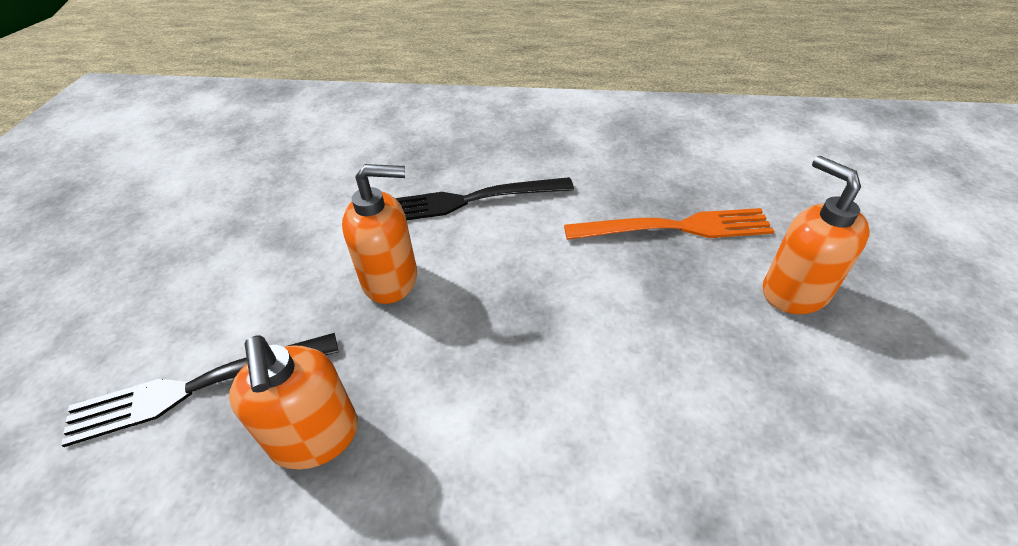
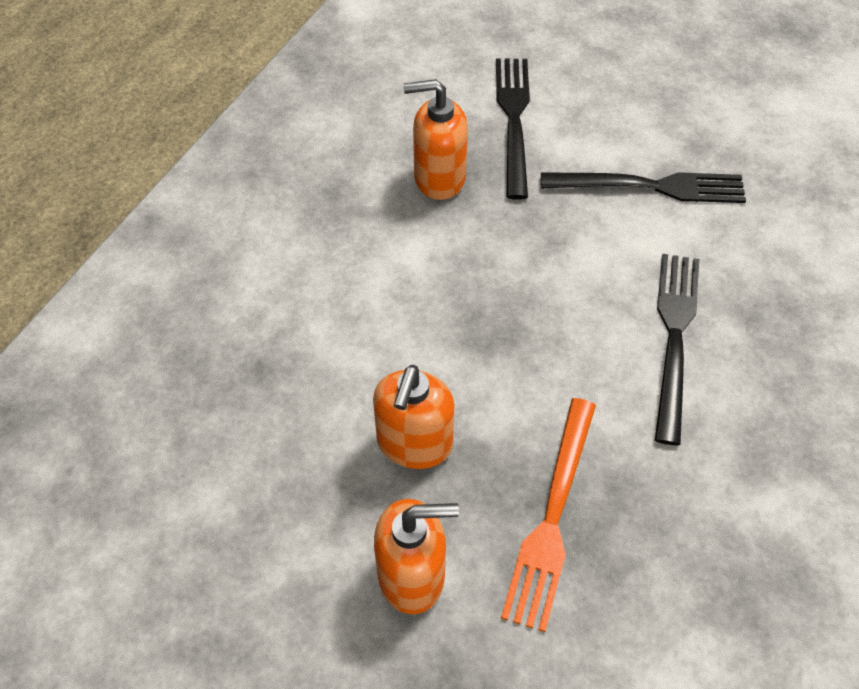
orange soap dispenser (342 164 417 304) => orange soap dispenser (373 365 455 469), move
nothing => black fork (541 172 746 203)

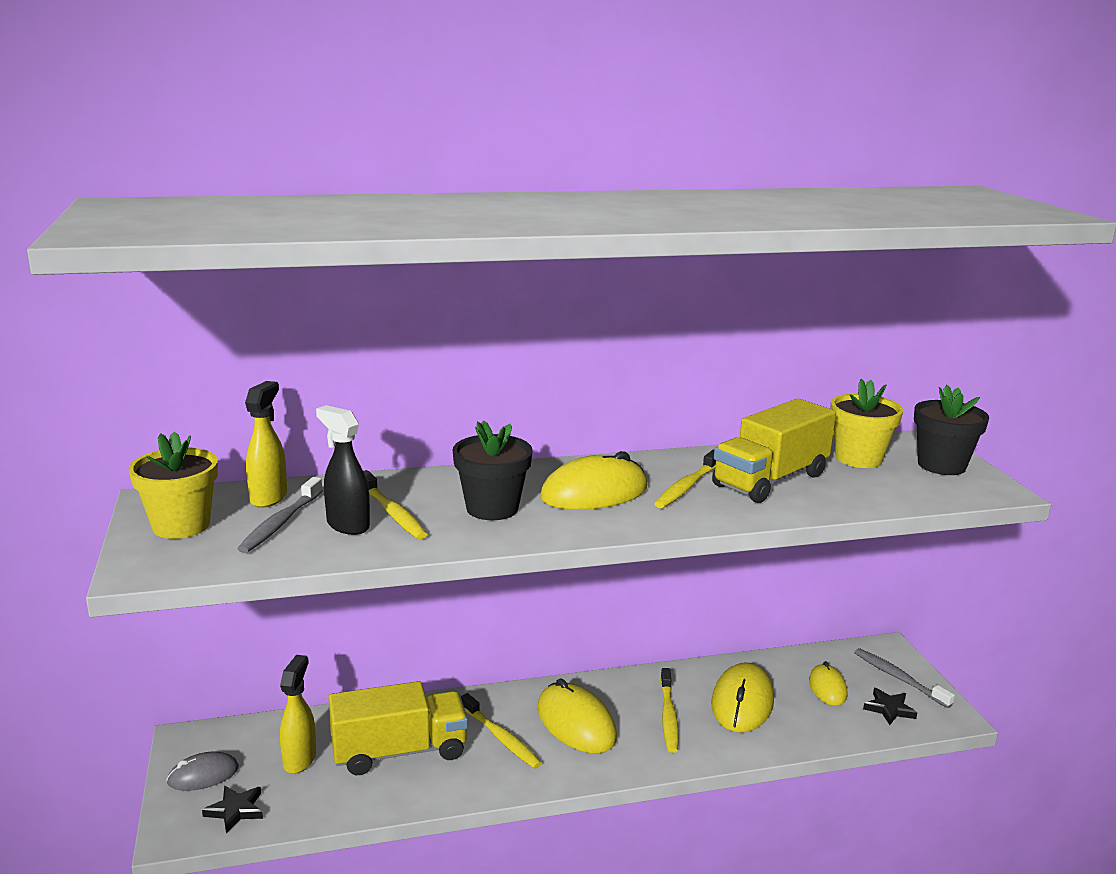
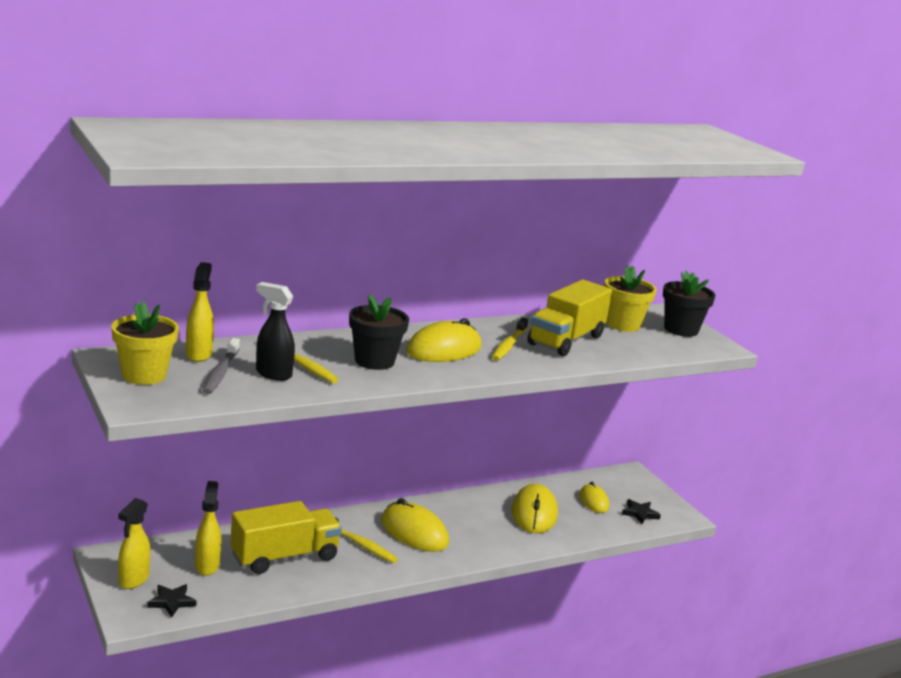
grey mouse (166 751 239 791) => yellow spray bottle (118 498 150 589)
yellow toothbrush (660 668 679 753) => nothing
grey toothbrush (854 648 955 708) => nothing

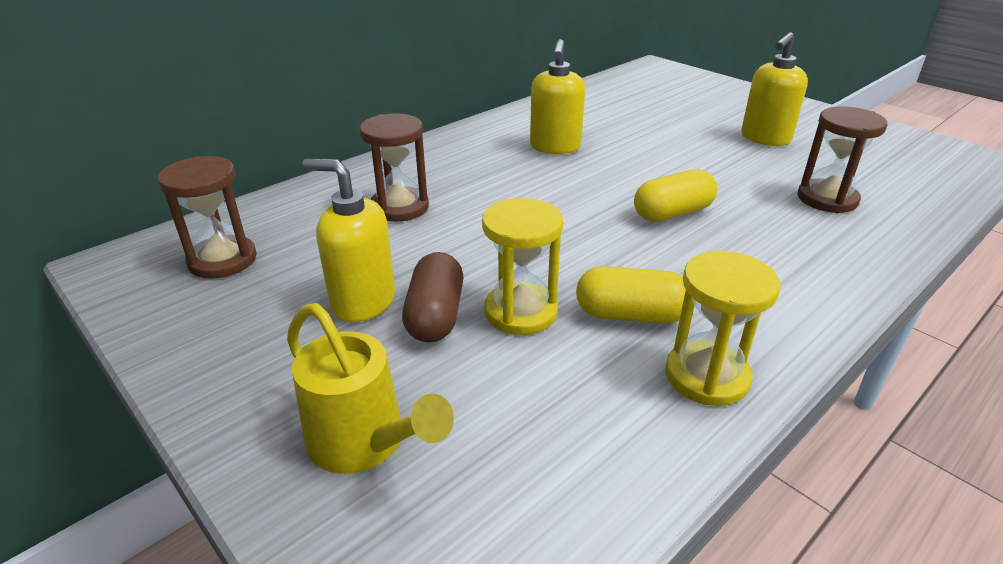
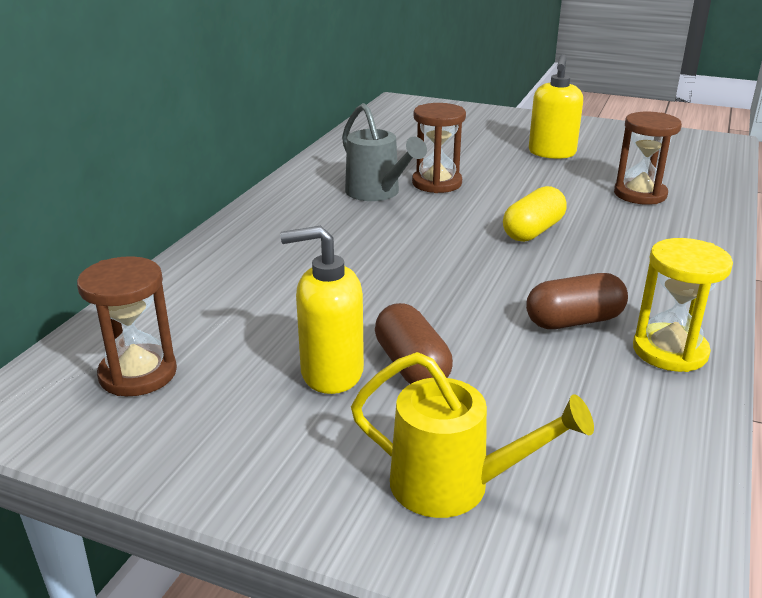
yellow soap dispenser (530 39 585 154) => grey watering can (342 103 427 201)
brown hourglass (359 113 429 222) => brown hourglass (412 103 466 193), move
yellow capsule (576 266 686 324) => brown capsule (526 273 628 329)
yellow hourglass (482 198 563 335) => nothing

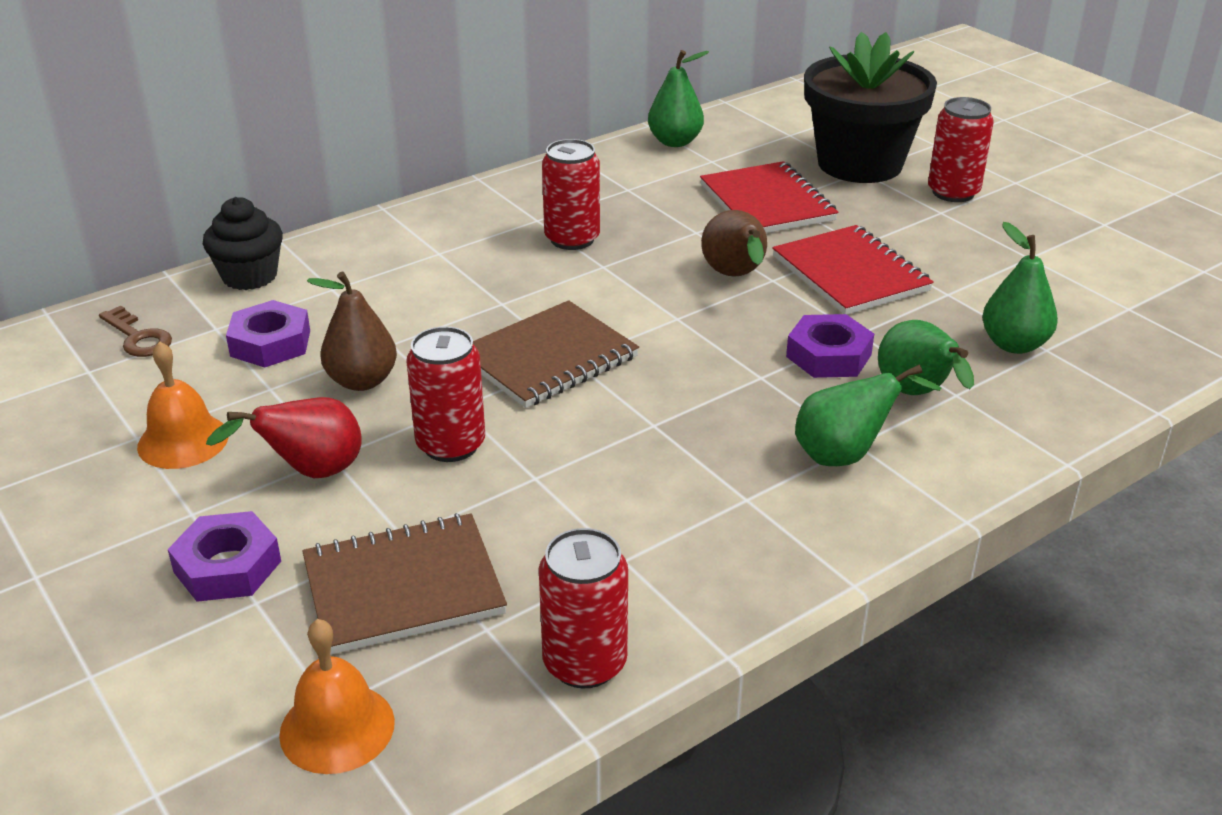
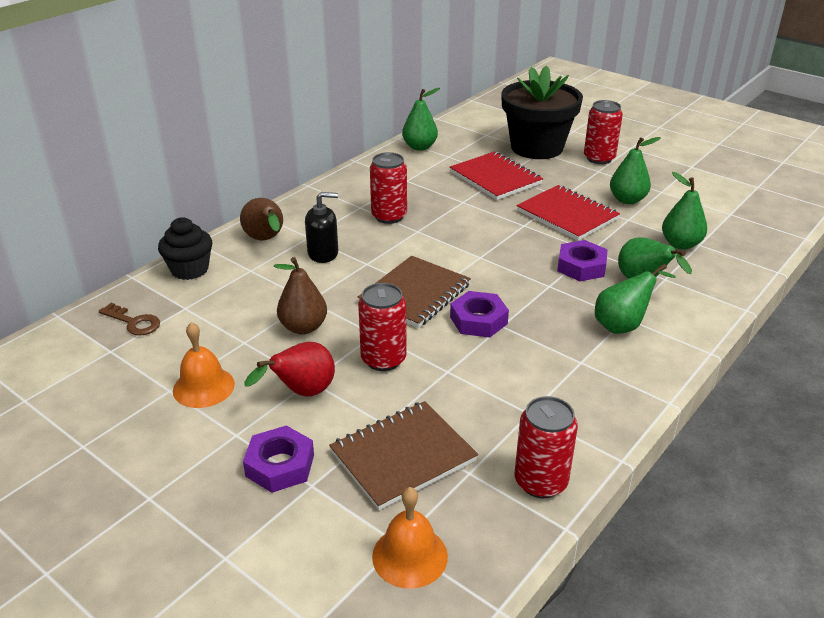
brown pear (701 210 767 277) => brown pear (240 198 283 240), move
nothing => black soap dispenser (305 192 338 263)
purple nut (226 300 310 367) => purple nut (450 291 509 338), move
nothing => green pear (610 137 661 204)

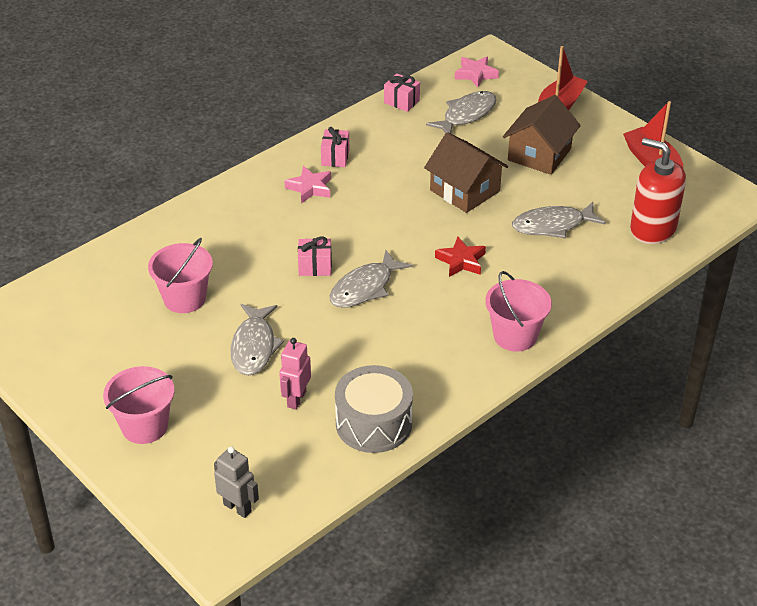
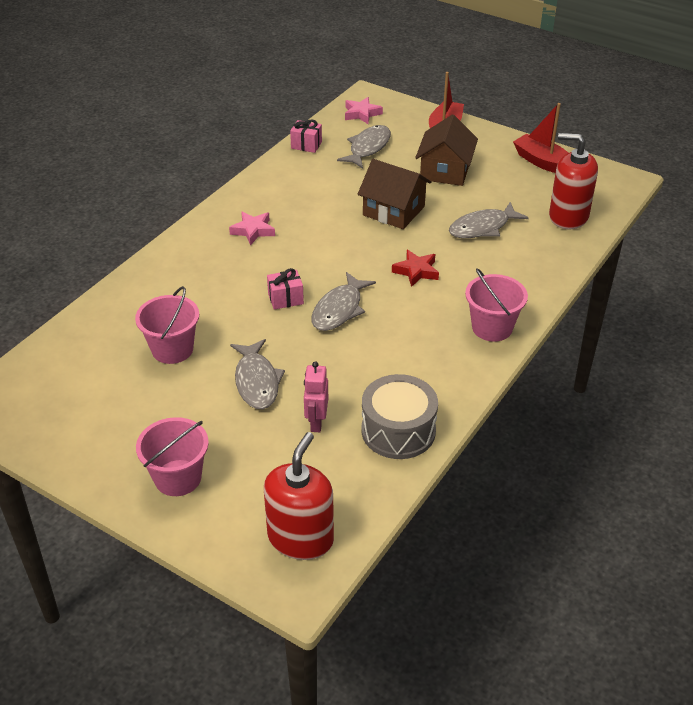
grey robot (214 446 259 518) => red soap dispenser (264 432 334 560)
pink gift (321 127 349 167) => nothing

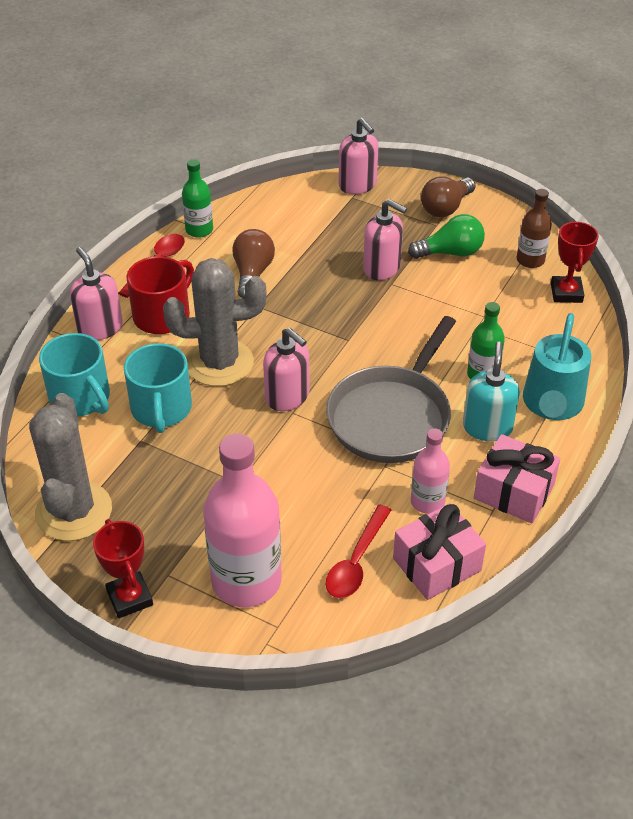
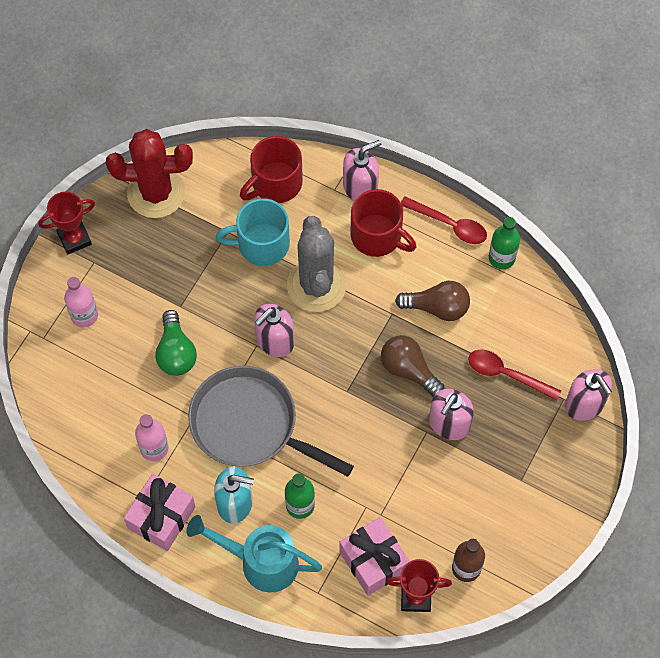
pink bottle (203 433 282 607) => pink bottle (64 277 98 328), x0.52
grey cactus (29 393 112 541) => red cactus (106 129 193 218)
green light bulb (408 214 485 259) => green light bulb (155 310 197 376), move
turquoise mug (39 333 110 416) => red mug (240 136 303 203)
pink gift (393 503 486 600) => pink gift (339 517 410 596), move
brown light bulb (421 176 476 217) => brown light bulb (381 335 445 396), move
red spoon (325 505 391 598) => red spoon (468 349 561 401), move
pink soap dispenser (339 118 378 194) => pink soap dispenser (565 369 612 421), 90 degrees counterclockwise

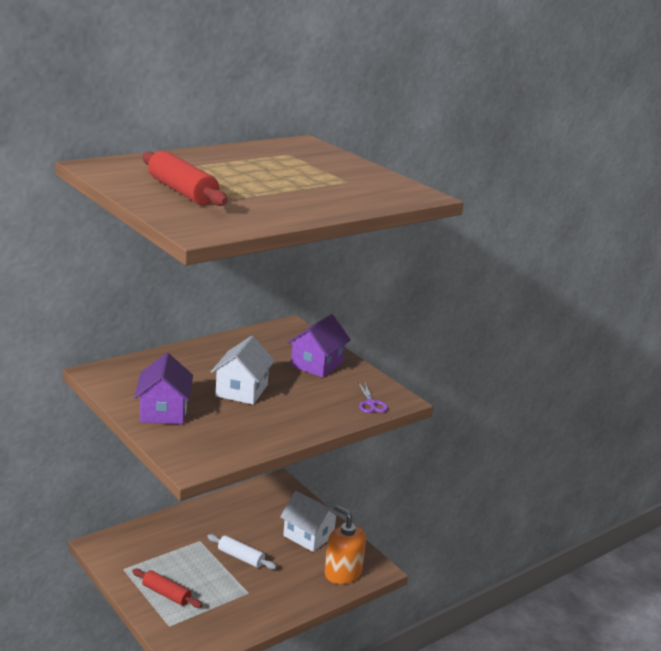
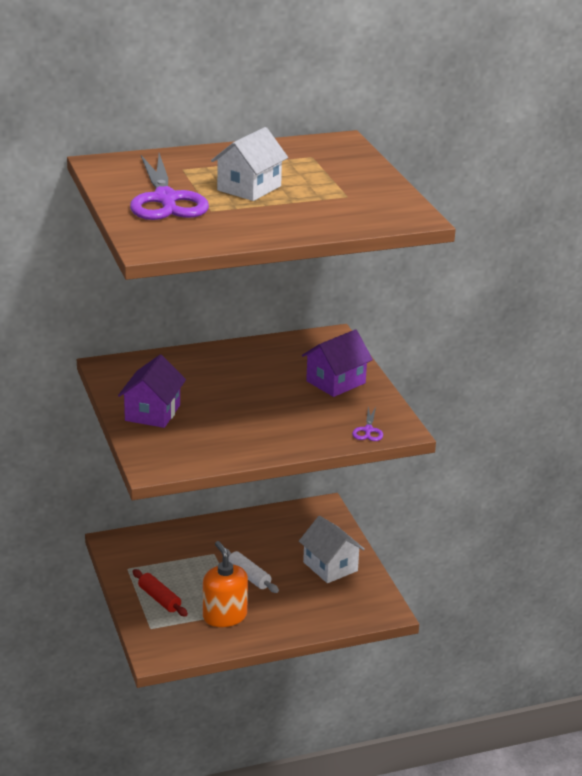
red rolling pin (143 151 228 206) => purple scissors (130 153 209 220)
orange soap dispenser (325 505 366 584) => orange soap dispenser (203 541 248 627), move
white house (211 336 275 405) => white house (211 127 288 201), move

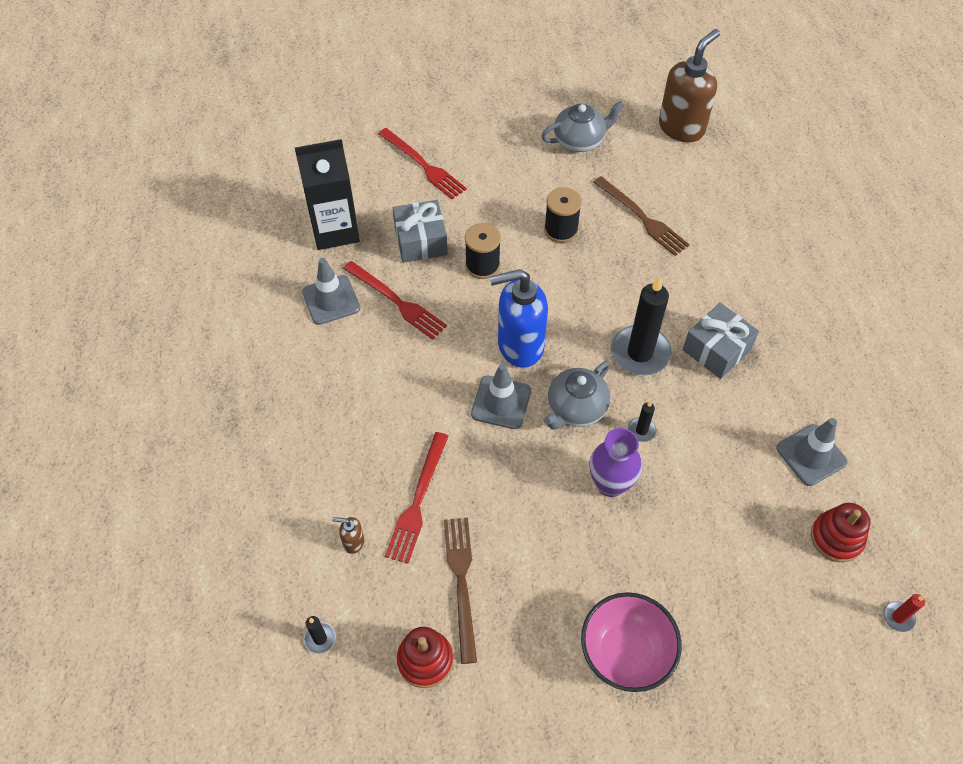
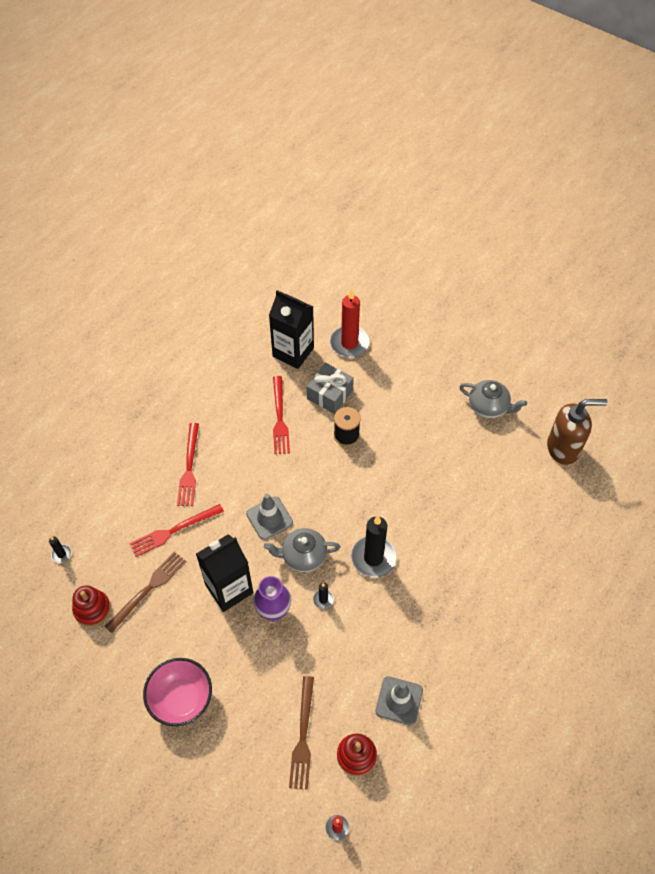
red fork (378 128 467 200) => red fork (177 423 199 506), move
nothing => black carton (196 534 253 612)
brown fork (593 176 690 256) => brown fork (289 676 314 790), move
nothing => red candle (330 289 370 357)
grey traffic cone (302 258 360 325) => nothing
brown soap dispenser (332 517 364 554) => nothing
blue soap dispenser (490 269 548 368) => nothing
black spool (544 187 582 243) => nothing
grey gift (683 303 759 379) => nothing

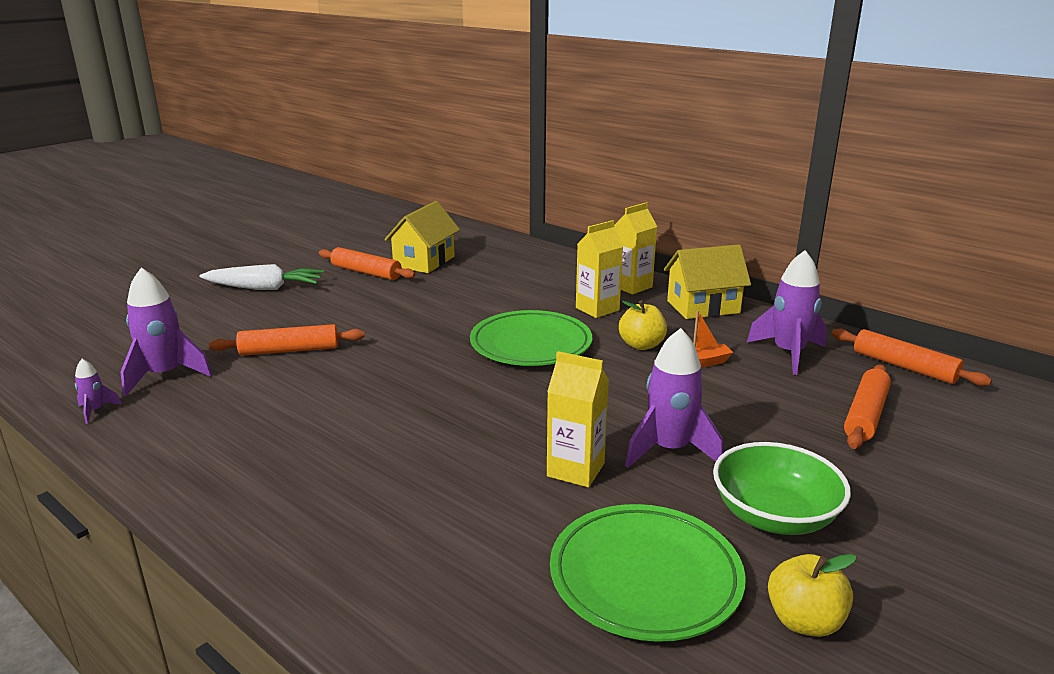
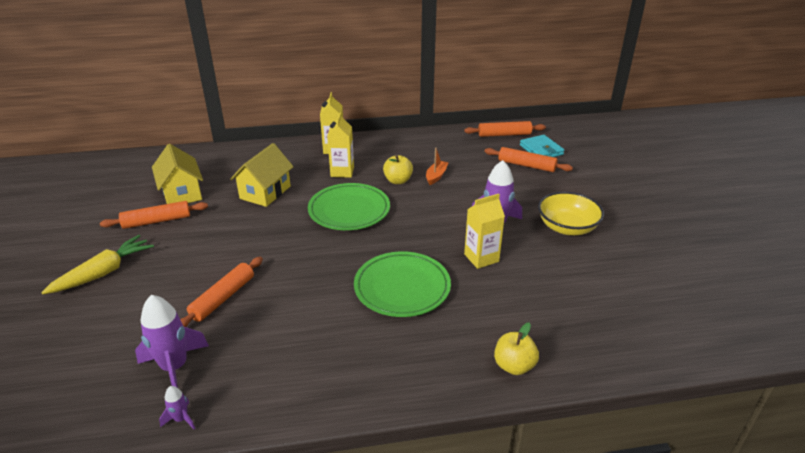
white carrot (199 264 324 290) => yellow carrot (41 235 154 294)
yellow house (664 245 751 319) => yellow house (230 143 294 207), move
green plate (550 504 746 642) => green plate (354 251 451 317), move
orange rolling pin (844 365 891 449) => orange rolling pin (484 147 573 172), 45 degrees counterclockwise
yellow apple (768 554 856 637) => yellow apple (494 323 539 375), move
nothing => turquoise wallet (520 135 564 157)
green bowl (713 442 851 535) => yellow bowl (538 192 604 235)
purple rocket (747 250 827 375) => nothing

